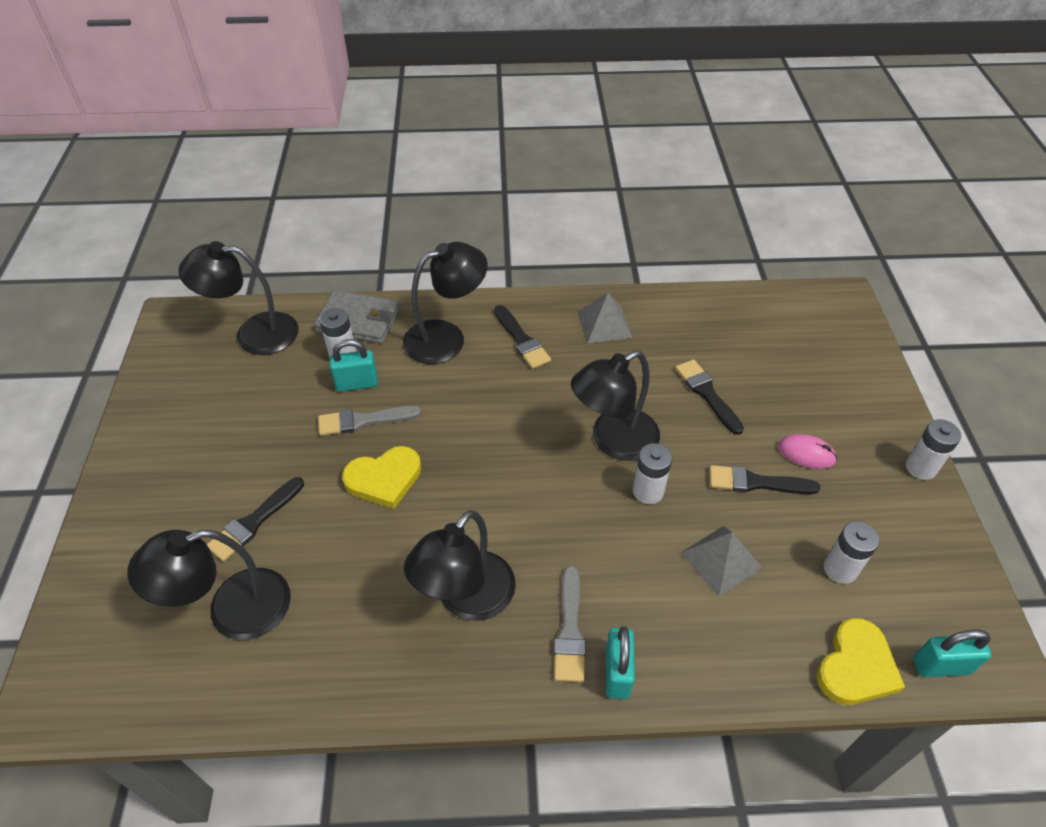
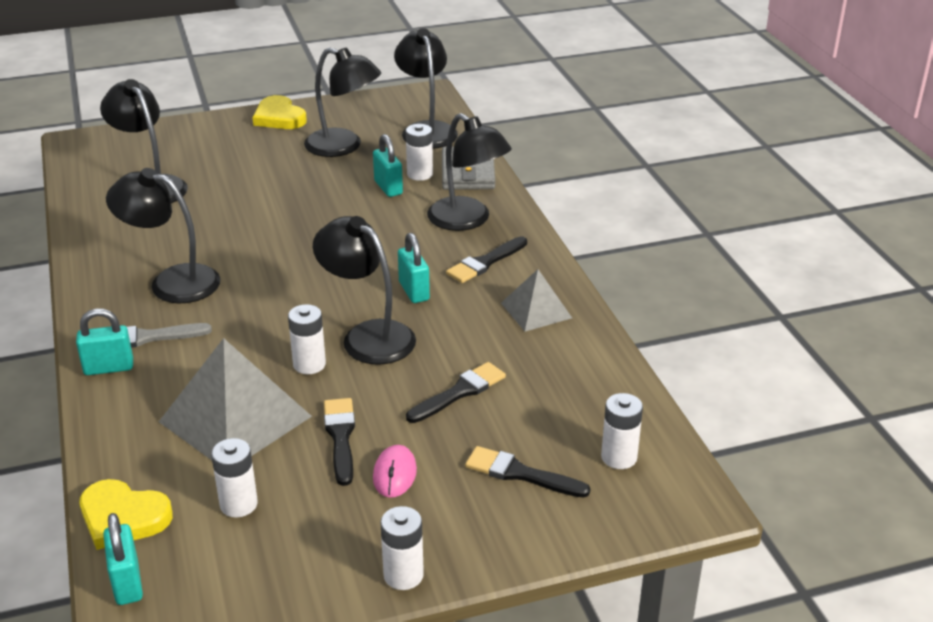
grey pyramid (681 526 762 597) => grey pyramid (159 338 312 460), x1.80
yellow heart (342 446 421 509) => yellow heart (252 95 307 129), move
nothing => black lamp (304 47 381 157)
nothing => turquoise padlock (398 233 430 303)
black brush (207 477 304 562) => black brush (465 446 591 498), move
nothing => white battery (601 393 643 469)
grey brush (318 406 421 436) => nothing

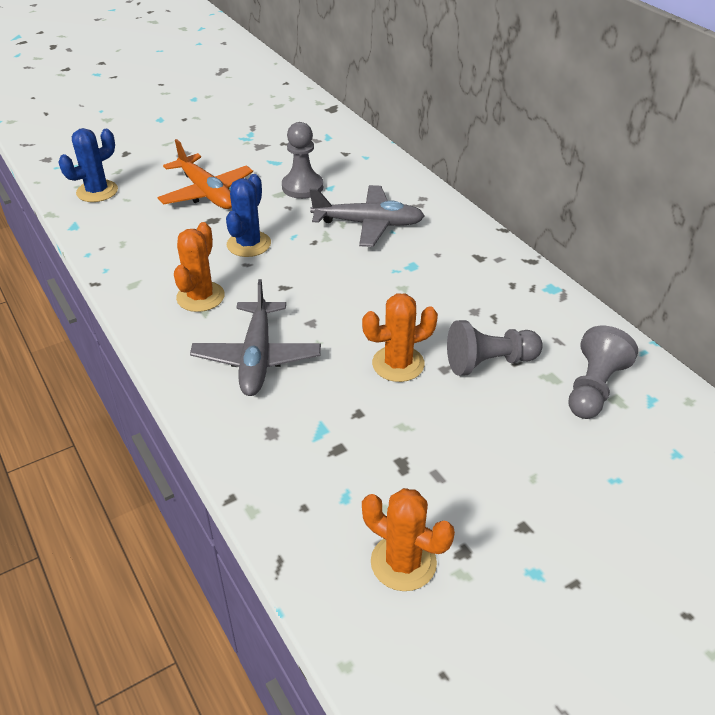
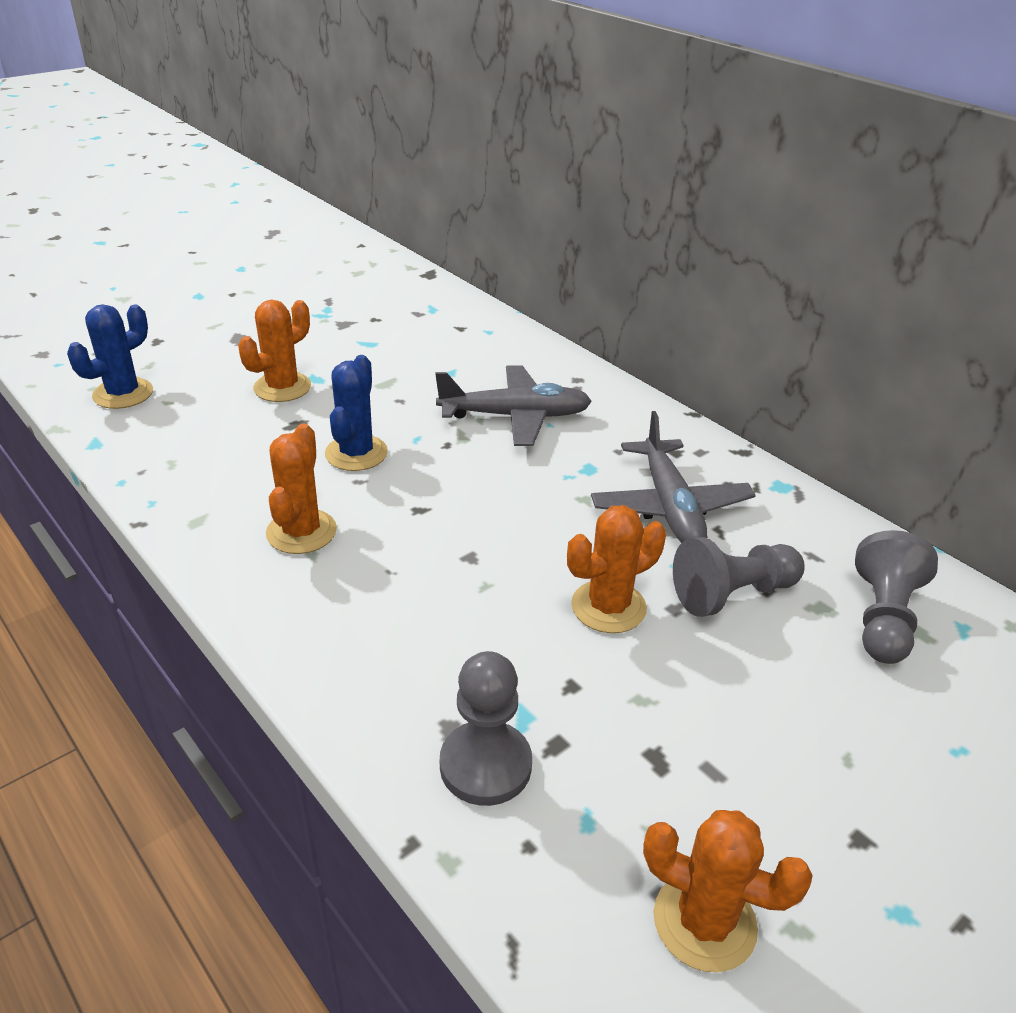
orange plane (157 139 253 209) => orange cactus (238 300 311 402)
grey pawn (282 122 323 199) => grey pawn (440 651 532 806), move
grey plane (190 279 321 396) => grey plane (591 411 756 543), move

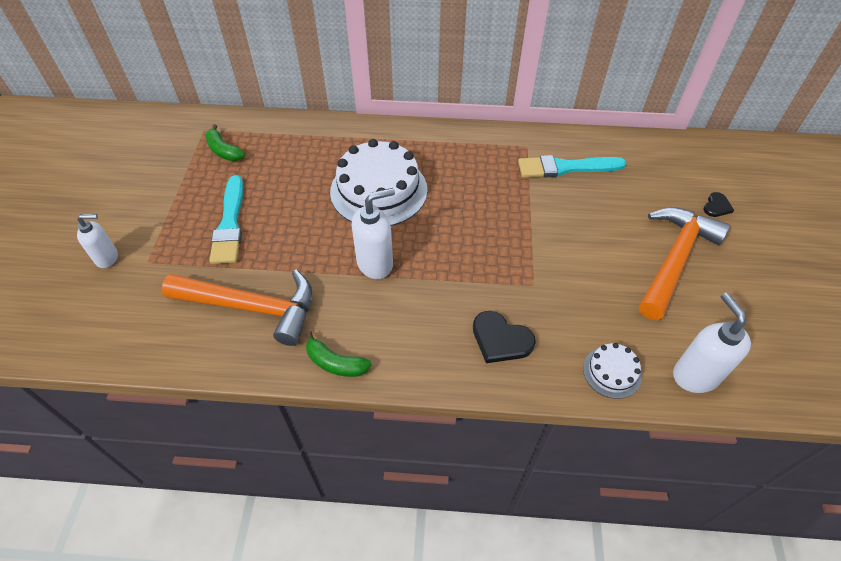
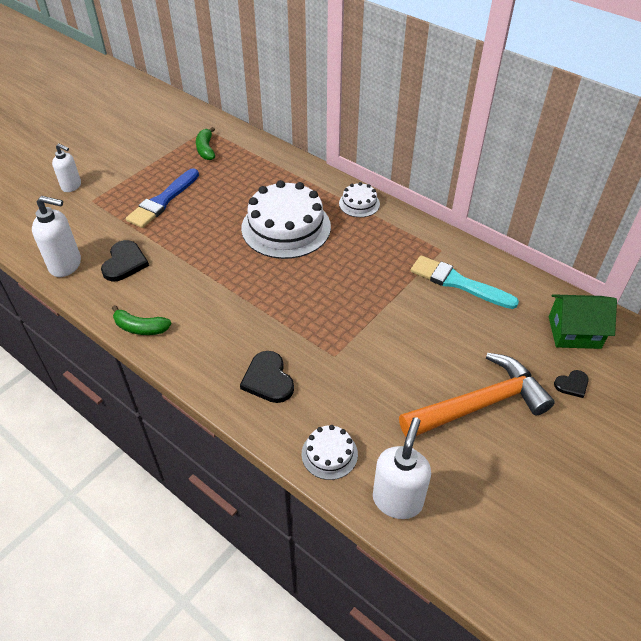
white soap dispenser (351 188 395 279) => white soap dispenser (32 196 81 277), move
orange hammer (162 270 312 346) => black heart (101 240 149 281)
green banana (306 331 371 377) => green banana (112 305 172 335), 45 degrees counterclockwise
turquoise brush (209 175 243 264) => blue brush (126 168 199 228)
nothing => white cake (339 182 380 217)
nothing => green house (549 294 617 349)

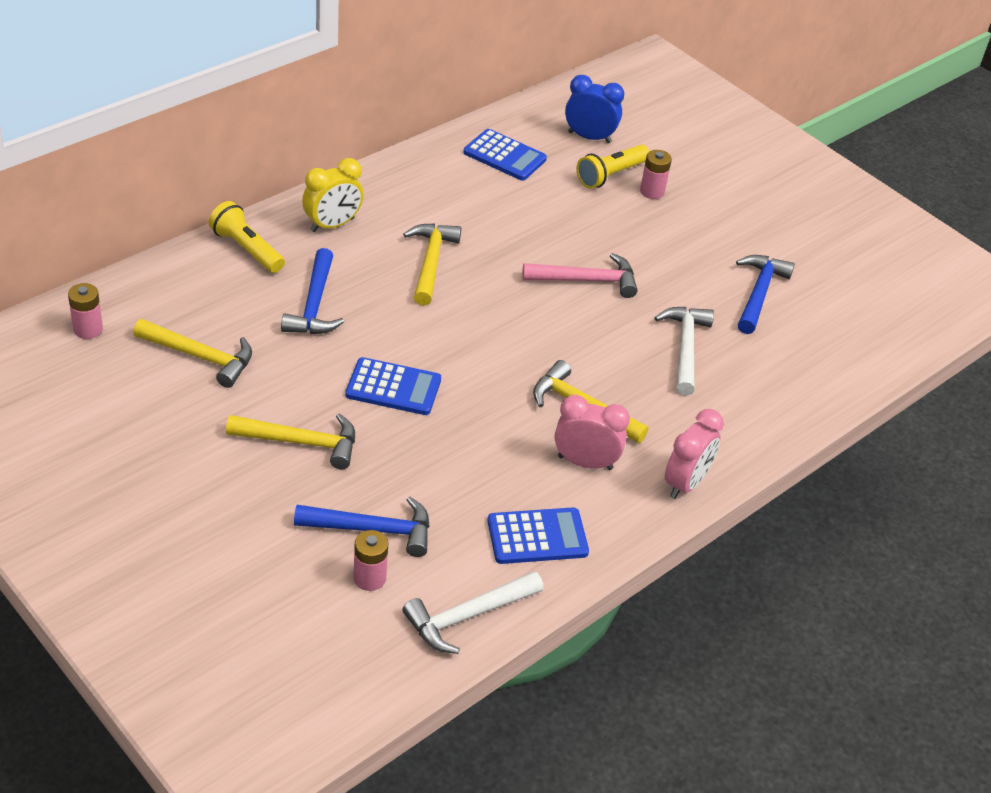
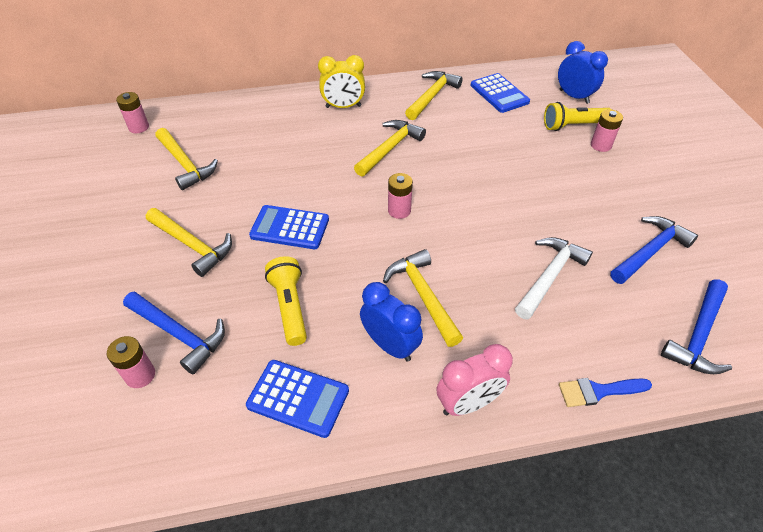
blue calculator (345 357 441 415) => blue calculator (249 205 329 249), 150 degrees clockwise
yellow flashlight (209 201 285 273) => yellow flashlight (265 256 307 346), move
pink clock (554 395 630 470) => blue clock (360 282 423 362)
nothing => pink battery (388 173 413 219)
nothing => yellow hammer (405 71 463 120)
nothing => blue brush (559 378 652 407)
blue hammer (281 248 344 334) => blue hammer (661 279 732 374), move
white hammer (402 571 543 654) => nothing
pink hammer (522 253 638 298) => nothing

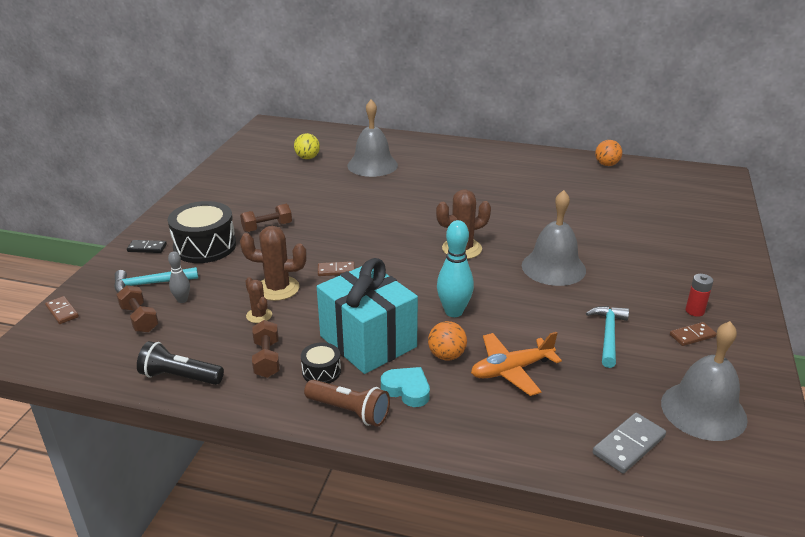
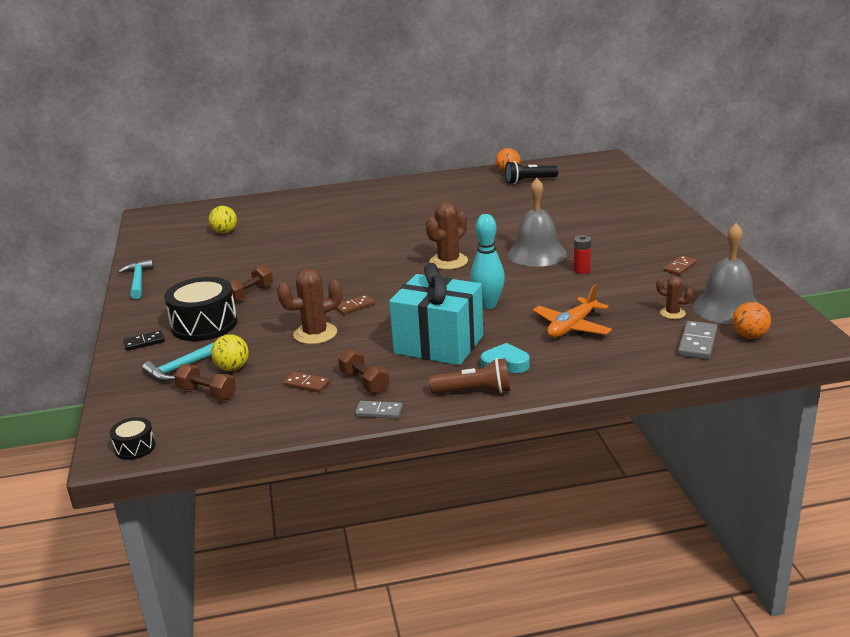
black drum (301 342 341 383) => black drum (110 417 156 460), move
turquoise hammer (586 306 629 368) => turquoise hammer (118 259 154 299), move
grey bowling pin (168 251 190 303) => yellow ball (211 334 249 371)
brown domino (45 296 79 324) => brown domino (283 372 330 393), move
nothing => grey domino (355 401 403 419)
black flashlight (137 341 224 385) => black flashlight (505 161 558 184), move
red battery (686 274 713 317) => red battery (574 235 591 274), move
brown cactus (245 277 272 323) => brown cactus (656 276 693 319), move
orange ball (428 321 467 361) => orange ball (732 302 771 339), move
grey bell (347 100 398 177) => nothing

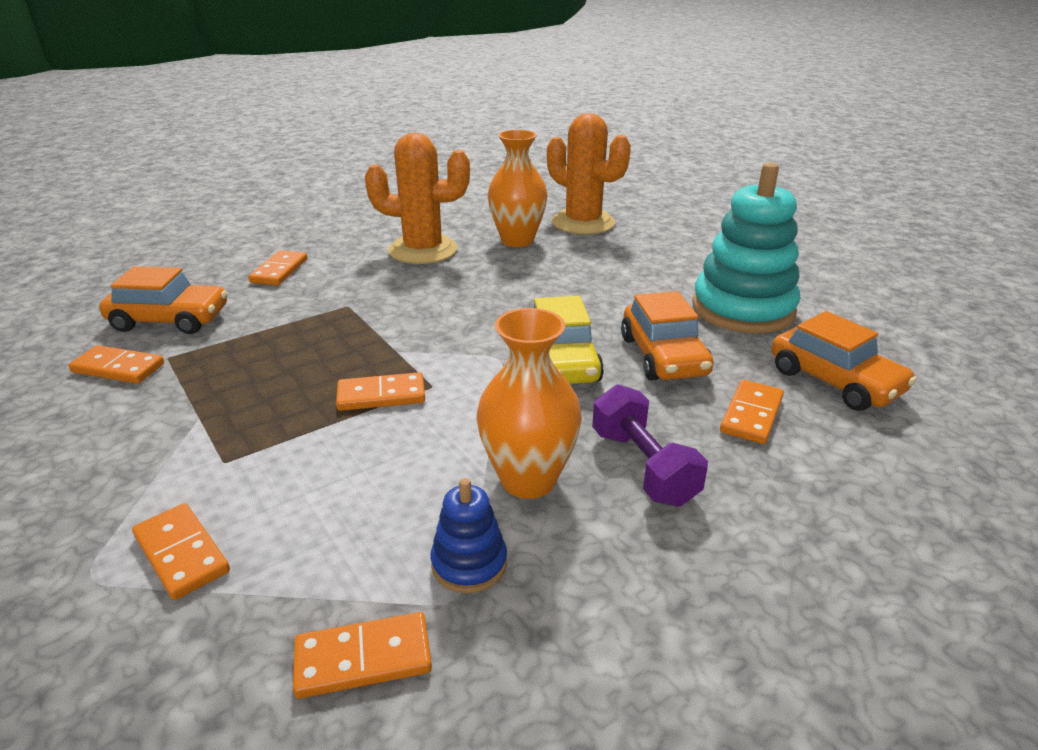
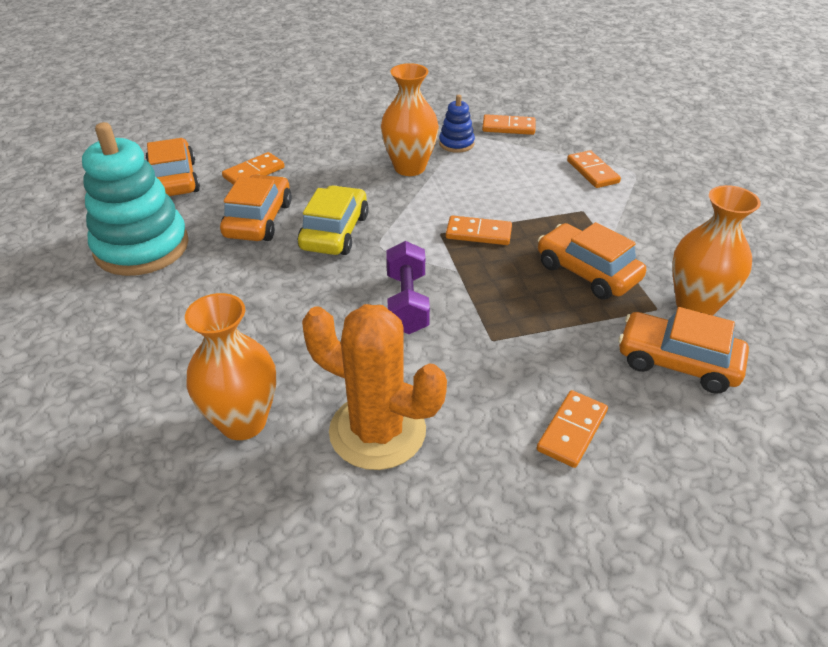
purple dumbbell (592 384 708 507) => purple dumbbell (386 241 430 334), move
nothing => orange car (538 222 646 300)
orange domino (68 345 164 384) => orange vase (672 185 761 316)
orange cactus (547 113 631 235) => nothing

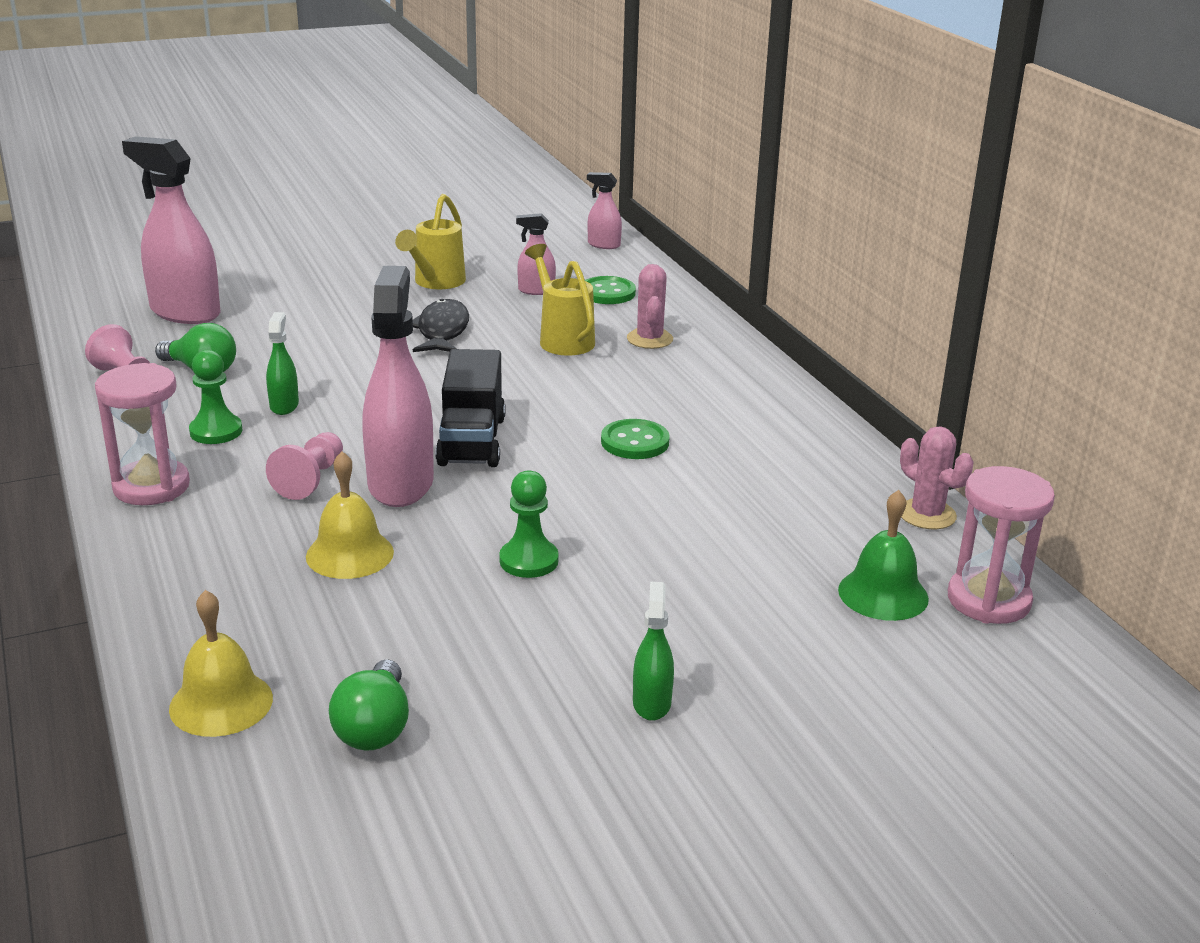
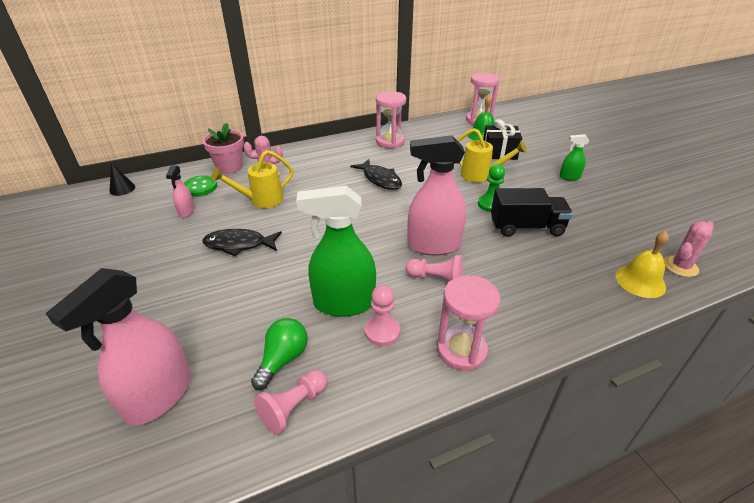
pink spray bottle (587 172 622 249) => black cone (109 162 135 196)
nothing => pink flower pot (202 123 244 174)
green spray bottle (266 312 299 415) => green spray bottle (296 186 376 317), x2.10
green button (601 419 670 459) => black fish (351 159 402 190)
green pawn (189 350 243 444) => pink pawn (365 285 400 346)
nothing => pink hourglass (376 91 406 149)
yellow watering can (395 194 466 289) => yellow watering can (457 128 527 183), move
nothing => black gift (483 119 522 160)
black truck (435 349 505 467) => black truck (491 188 573 237), move
pink cactus (900 426 974 529) => pink cactus (664 221 714 277), move
yellow bell (306 451 394 579) => nothing
green light bulb (329 659 409 751) => nothing

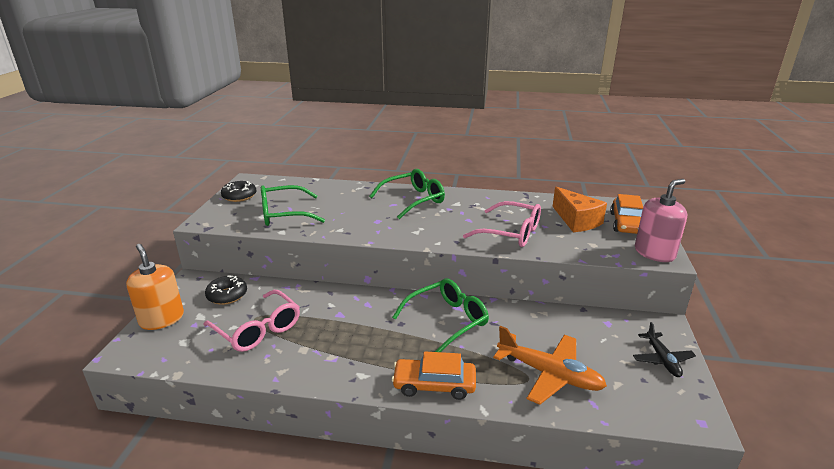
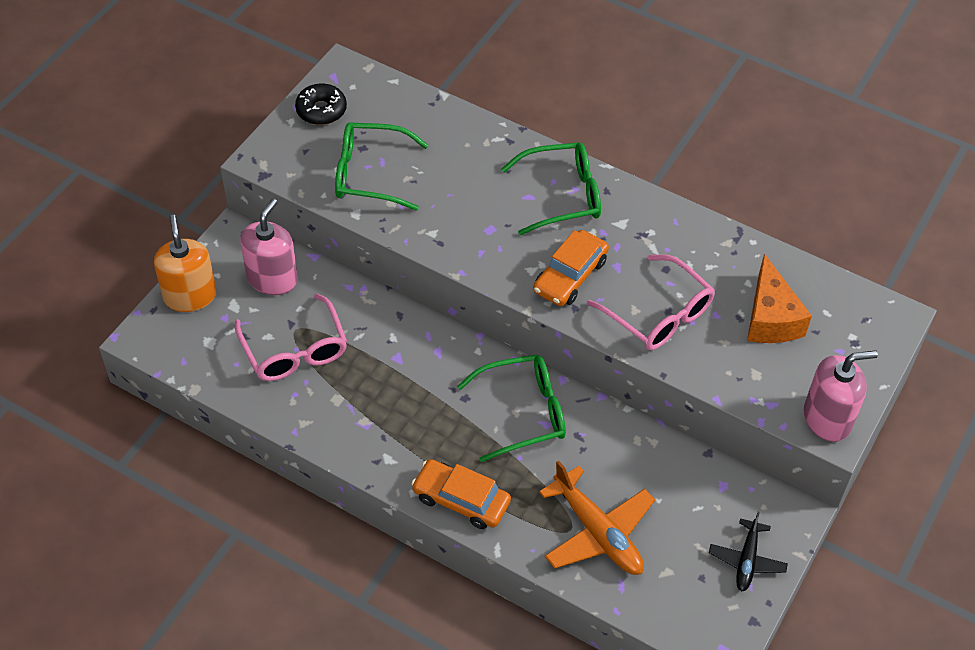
black donut (205 275 247 305) => pink soap dispenser (240 199 298 295)
orange car (610 194 643 234) => orange car (533 230 609 306), move

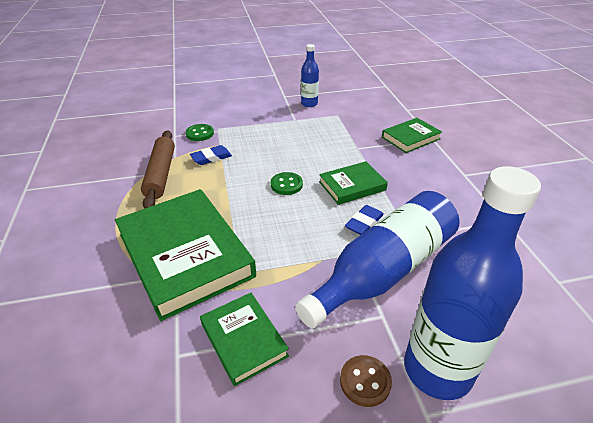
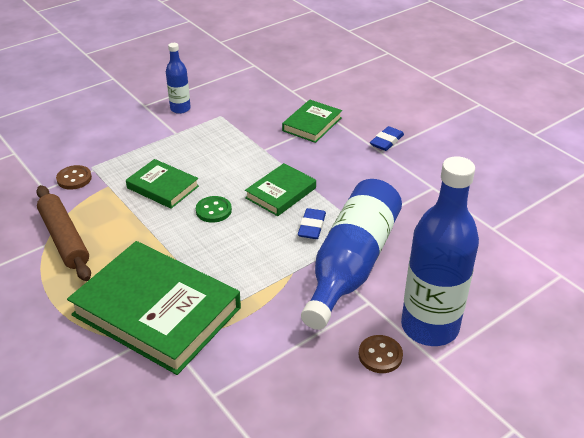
green button (186 124 214 141) => brown button (56 165 92 190)
green book (200 293 289 386) => green book (126 159 199 209), move
blue eraser (190 145 232 165) => blue eraser (370 126 404 151), move

